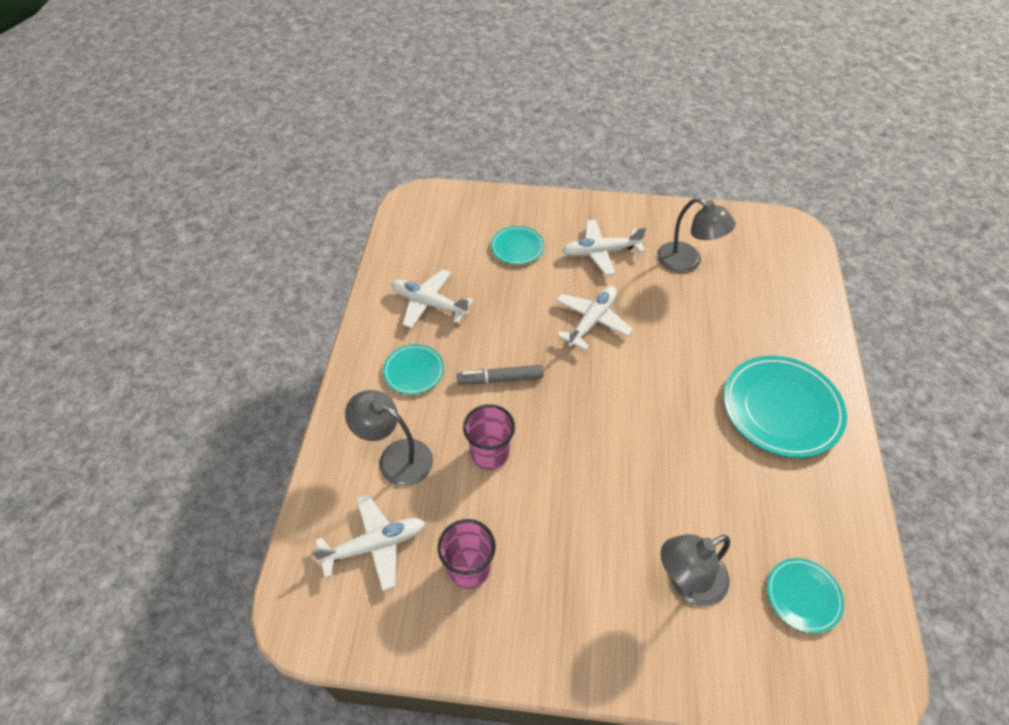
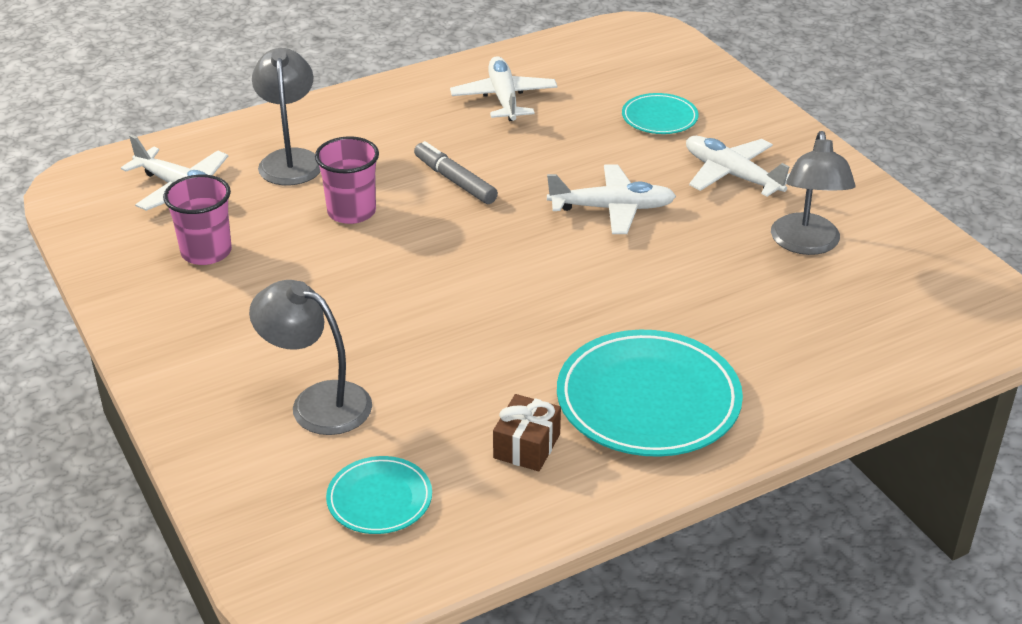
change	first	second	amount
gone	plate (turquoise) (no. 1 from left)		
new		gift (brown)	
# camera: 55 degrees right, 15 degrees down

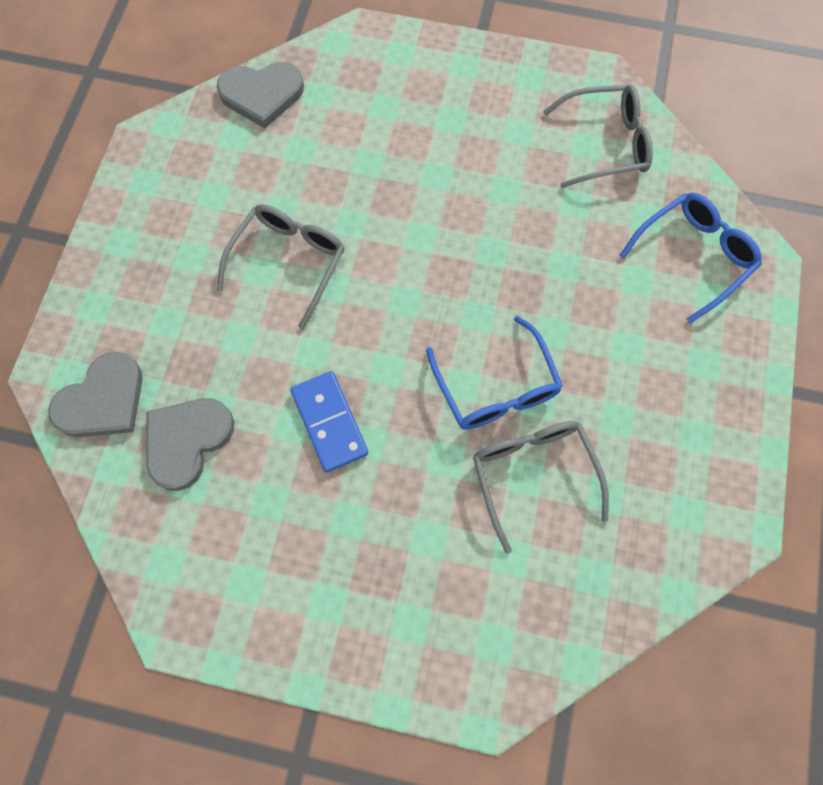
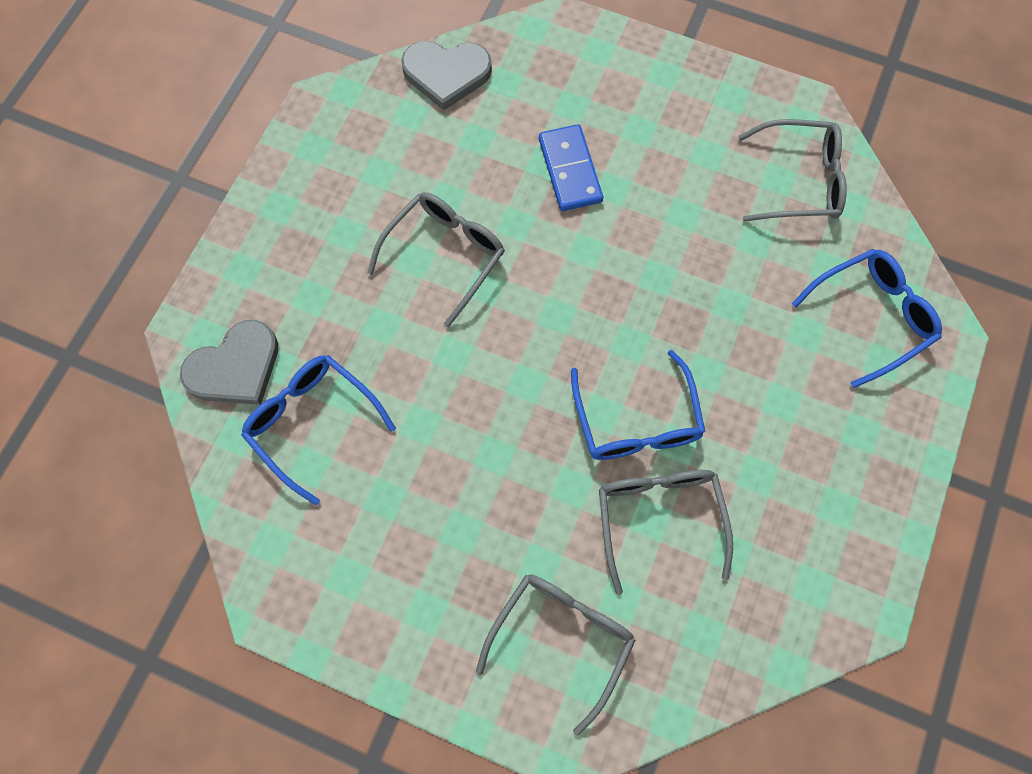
change	first	second	amount
swapped	heart (grey) (no. 2 from left)	glasses (blue) (no. 1 from left)	
shifted	domino (blue)		
new		glasses (grey) (no. 2 from left)	
# camera: 10 degrees right, 0 degrees up

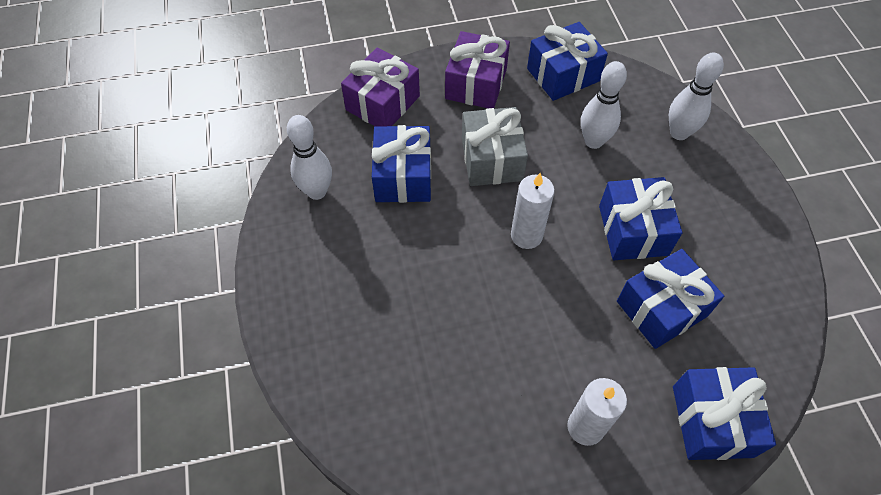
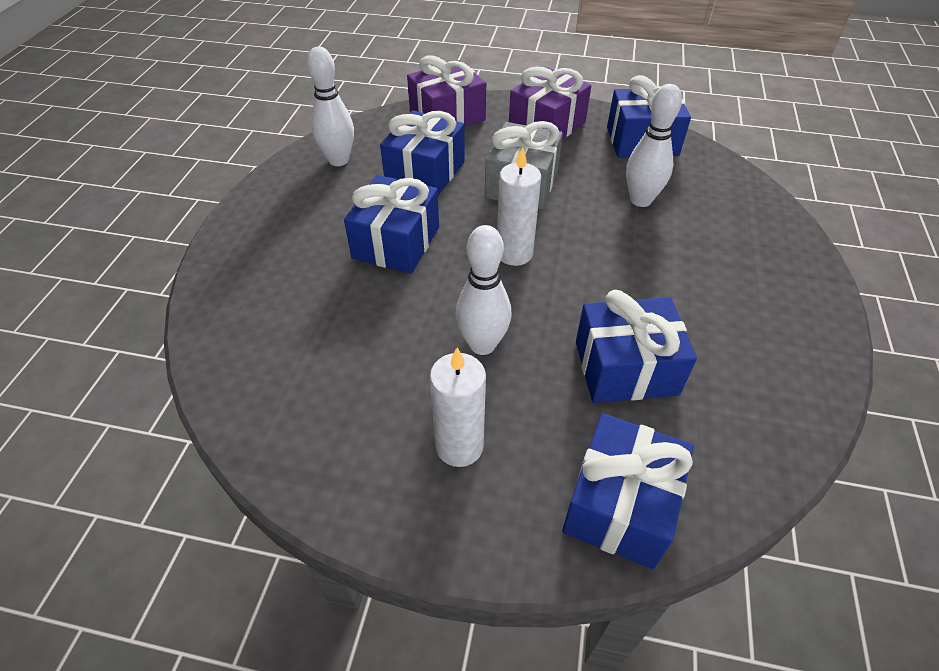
change	first	second	amount
shifted	gift (blue) (no. 3 from left in the first image)	gift (blue) (no. 1 from left)	
shifted	bowling pin (white) (no. 3 from left in the first image)	bowling pin (white) (no. 2 from left)	
# camera: 25 degrees right, 10 degrees down

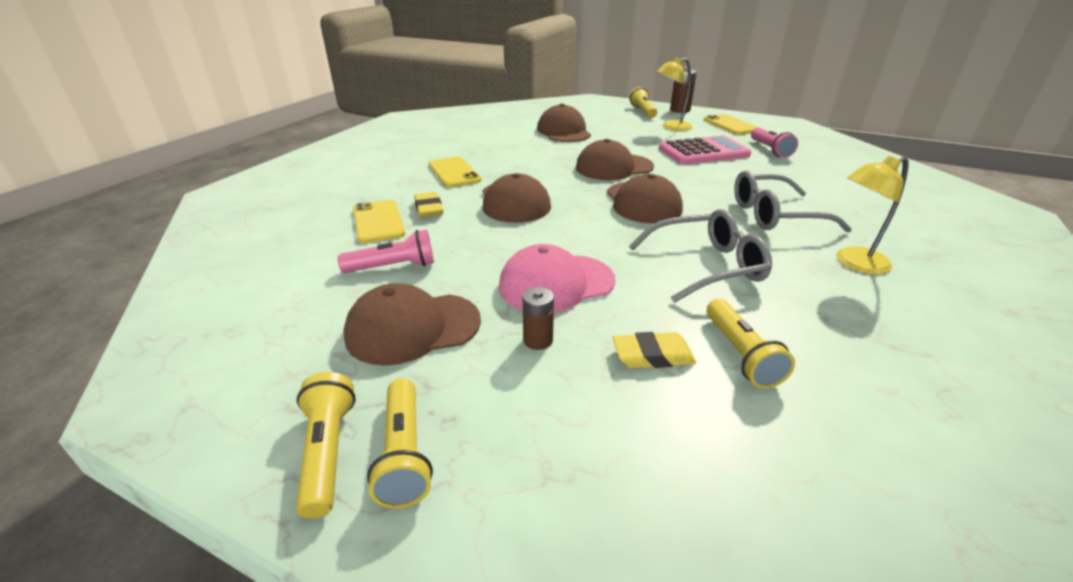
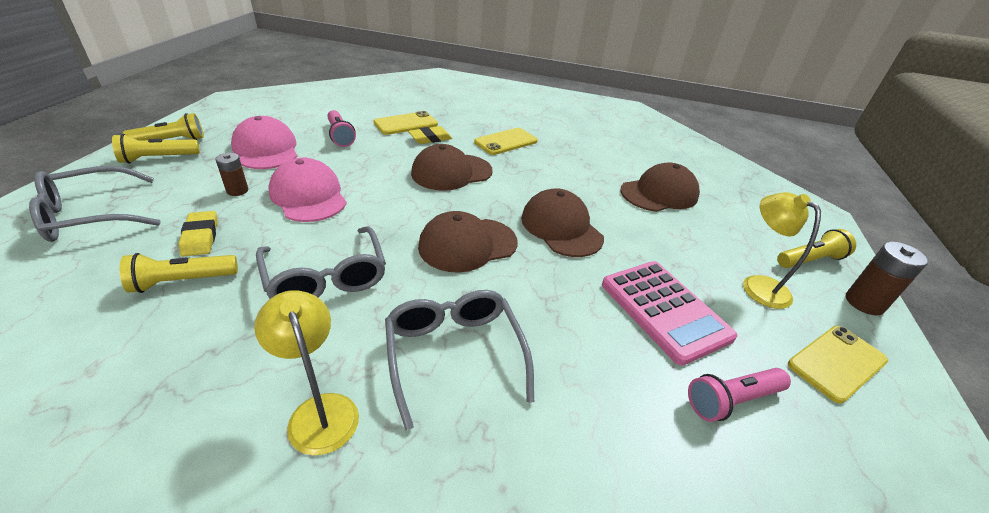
change	first	second	amount
repainted	cap (brown) (no. 1 from left)	cap (pink) (no. 1 from left)	
new		glasses (grey) (no. 1 from left)	
# camera: 75 degrees right, 5 degrees up

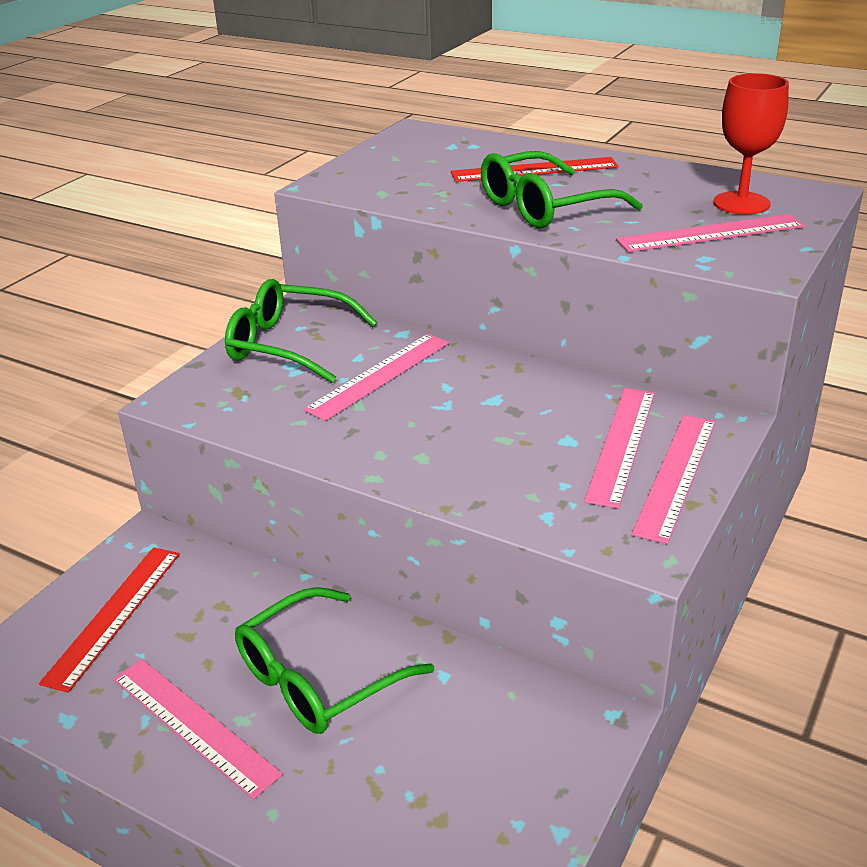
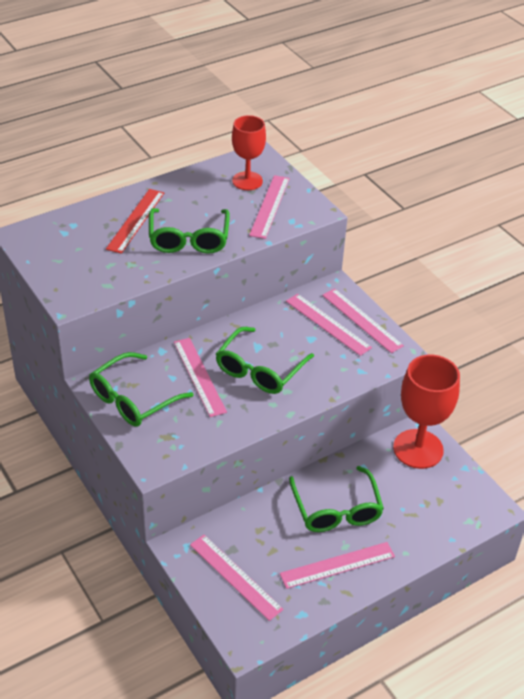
change	first	second	amount
repainted	ruler (red) (no. 1 from left)	ruler (pink) (no. 2 from left)	
new		glasses (green) (no. 3 from left)	
new		goblet (red) (no. 2 from left)	
# camera: 65 degrees left, 10 degrees up

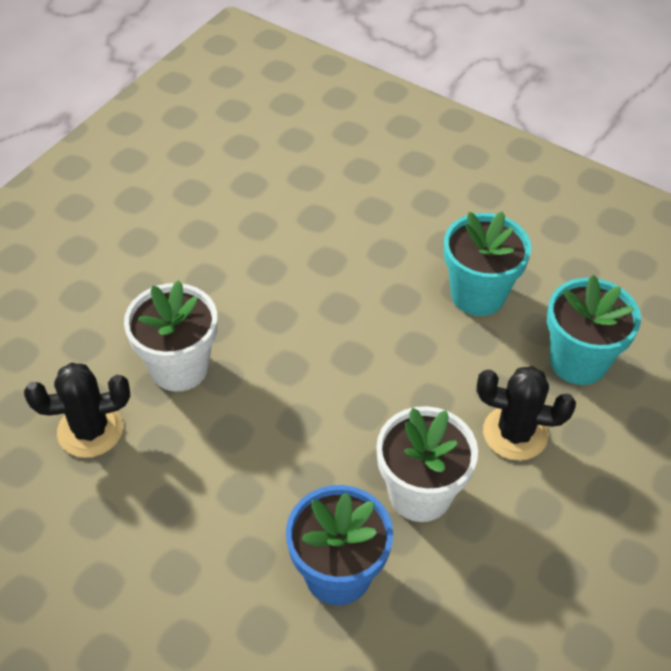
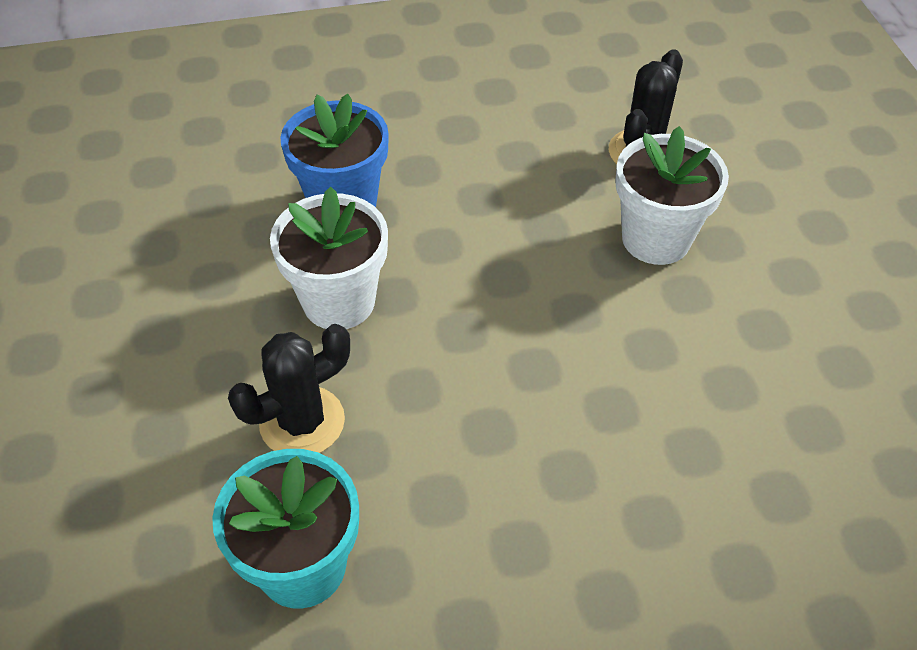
change	first	second	amount
gone	flower pot (turquoise) (no. 1 from left)		
# camera: 135 degrees right, 0 degrees up

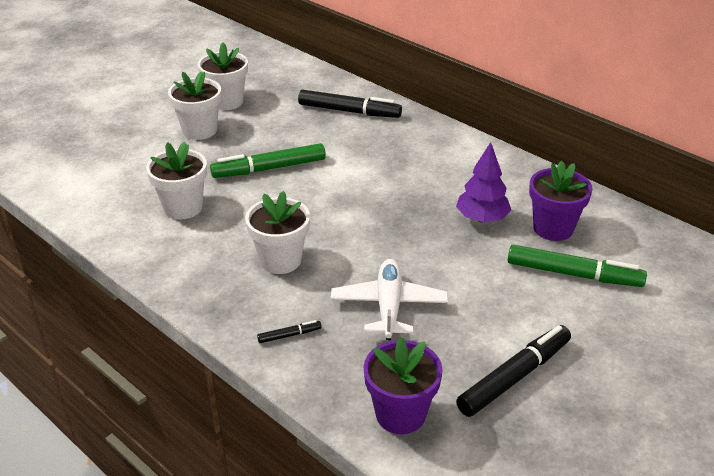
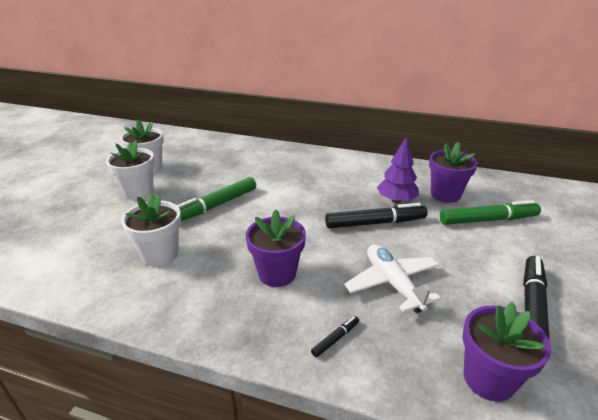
change	first	second	amount
repainted	flower pot (white) (no. 4 from left)	flower pot (purple) (no. 1 from left)	
shifted	marker (black) (no. 2 from left)		
# camera: 25 degrees left, 5 degrees down

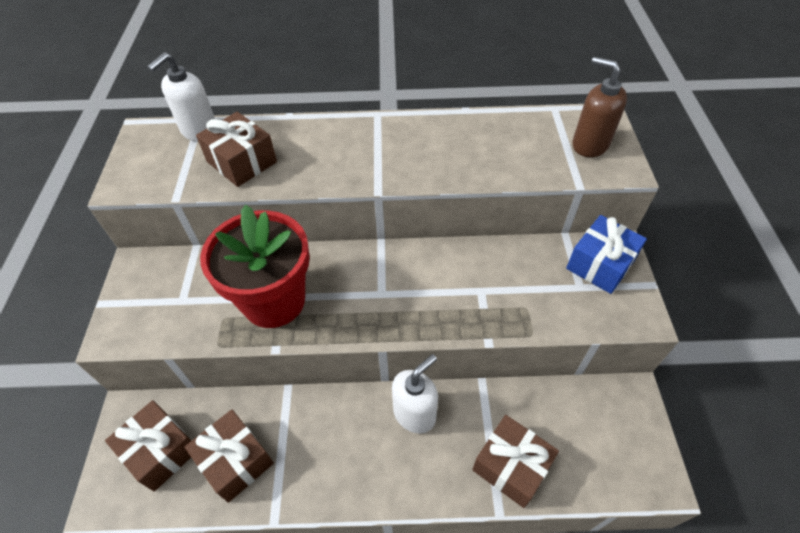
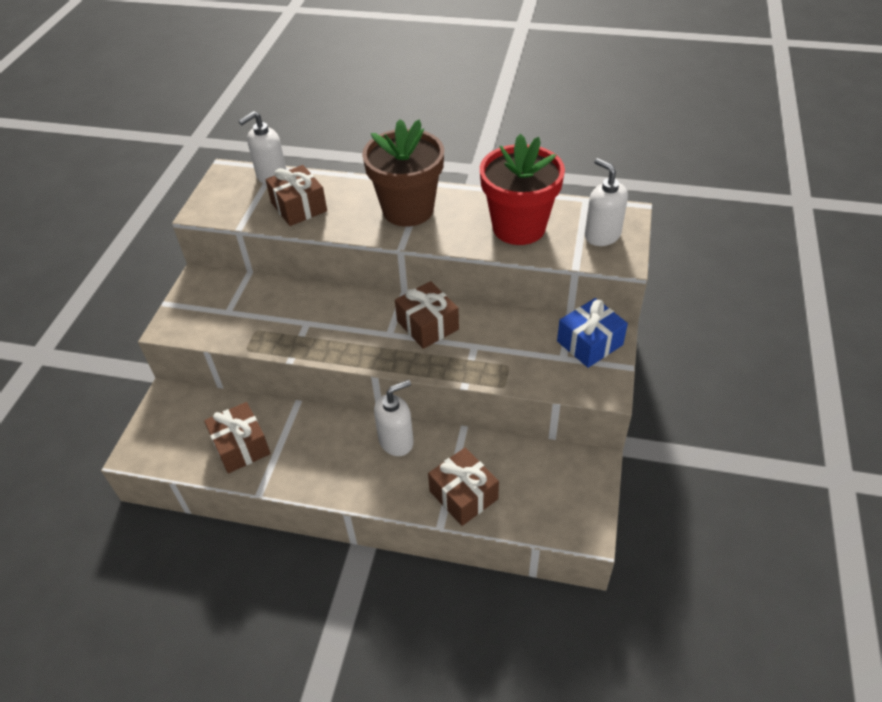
change	first	second	amount
shifted	gift (brown) (no. 1 from left in the first image)	gift (brown) (no. 3 from left)	
shifted	flower pot (red)		
repainted	soap dispenser (brown)	soap dispenser (white) (no. 3 from left)	
new		flower pot (brown)	
# camera: 15 degrees right, 5 degrees down

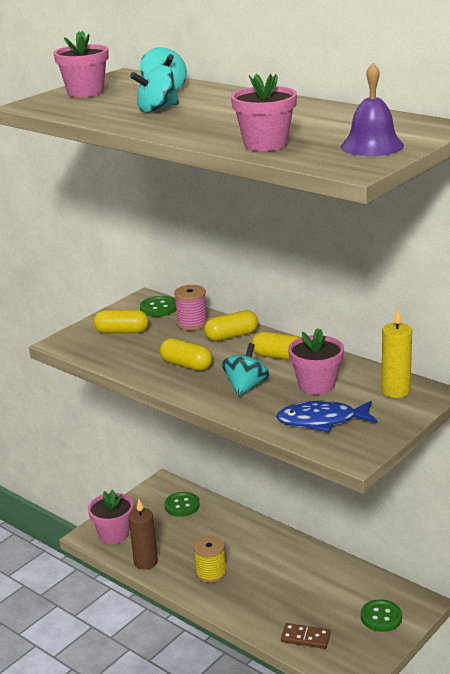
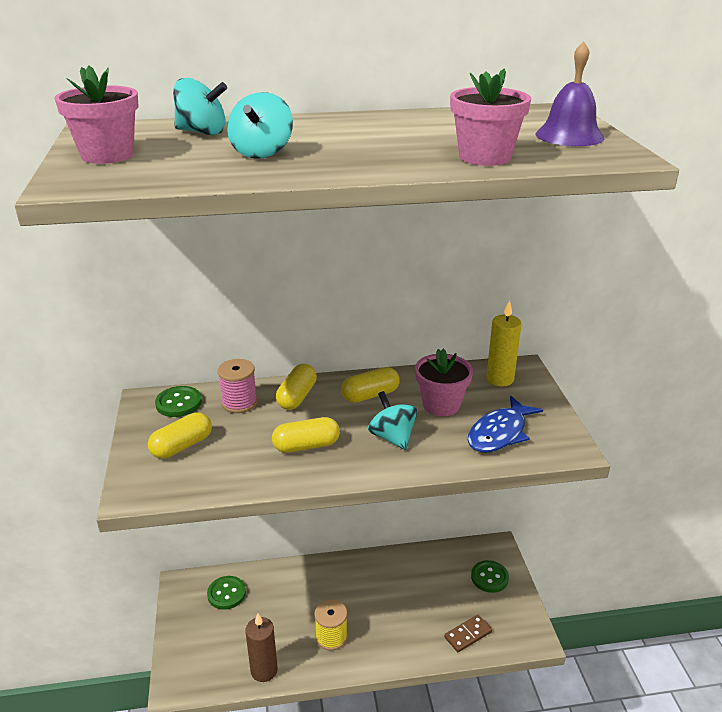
change	first	second	amount
gone	flower pot (pink) (no. 2 from left)		
# camera: 50 degrees left, 5 degrees up

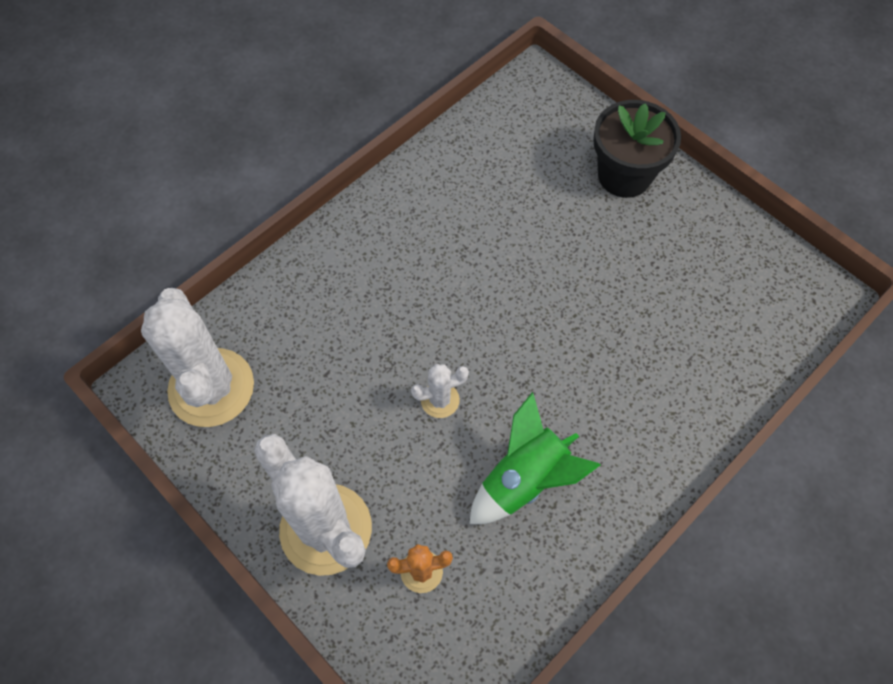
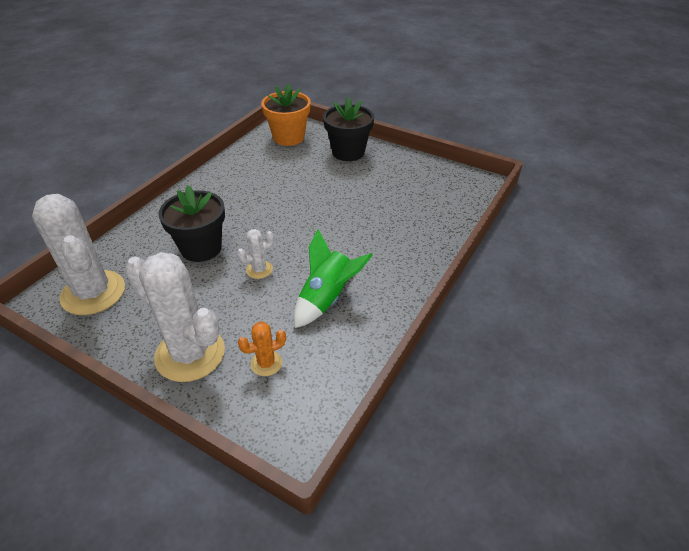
change	first	second	amount
new		flower pot (black) (no. 1 from left)	
new		flower pot (orange)	
# camera: 15 degrees left, 20 degrees down

